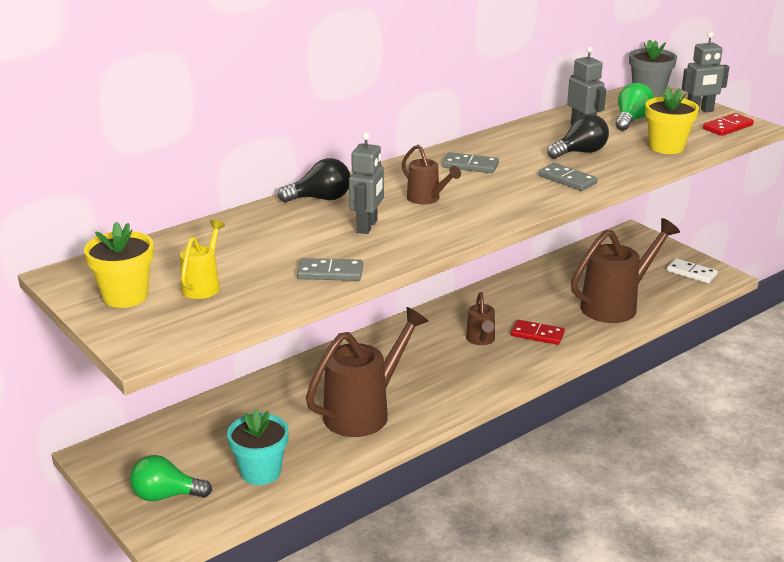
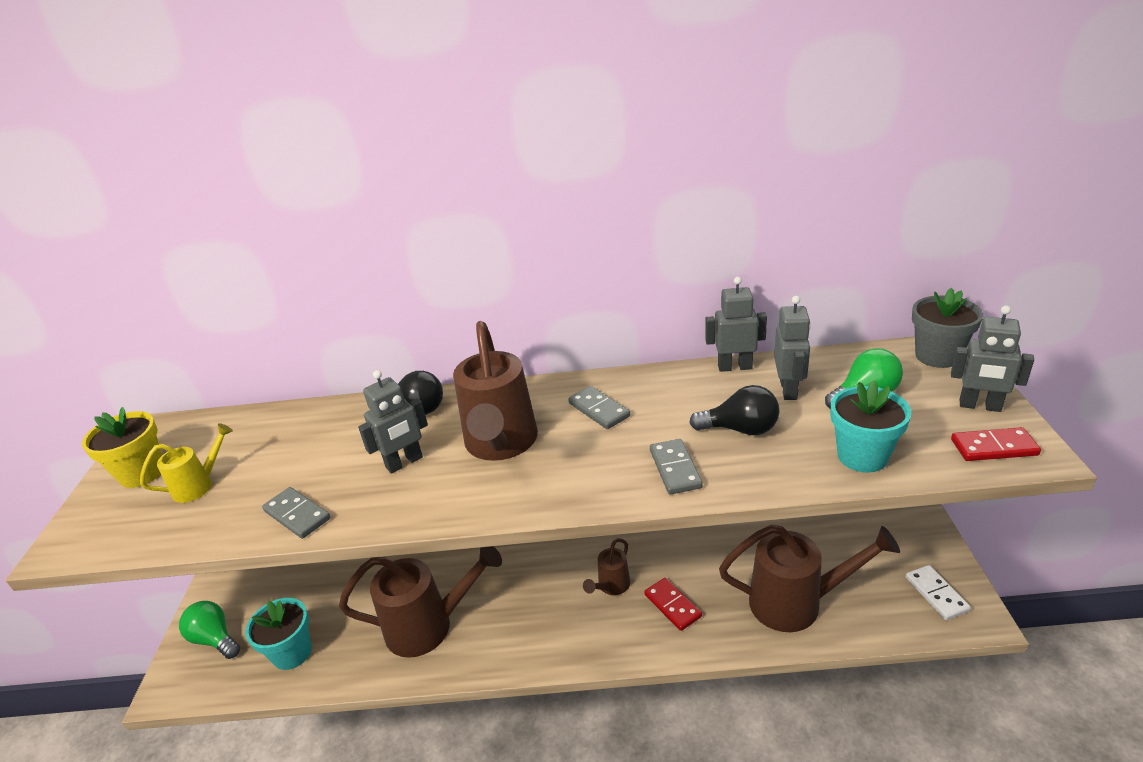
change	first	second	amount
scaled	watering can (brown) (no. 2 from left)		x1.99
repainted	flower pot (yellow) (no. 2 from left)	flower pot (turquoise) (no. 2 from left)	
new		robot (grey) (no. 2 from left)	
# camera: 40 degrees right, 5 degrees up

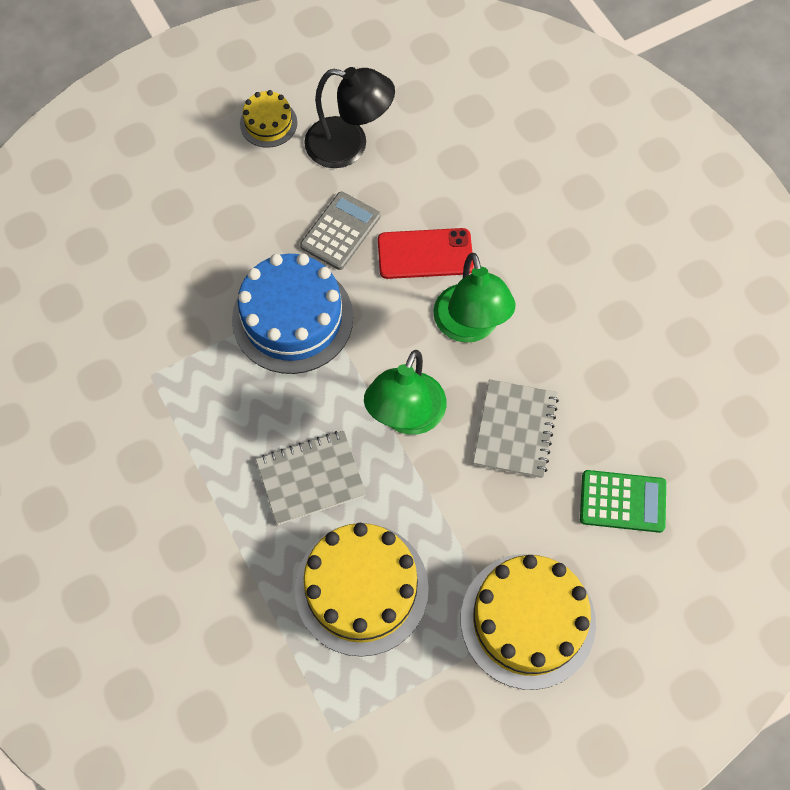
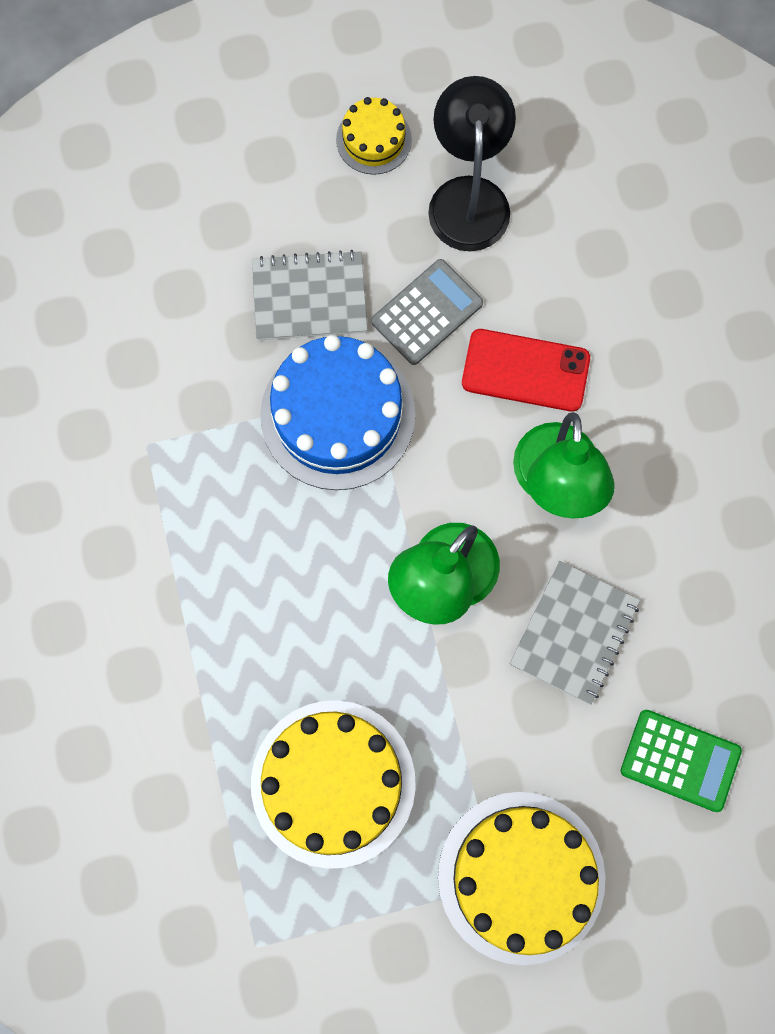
change	first	second	amount
shifted	notebook (grey) (no. 1 from left)		
rotated	lamp (black)		120 degrees counterclockwise
# camera: 15 degrees right, 10 degrees up

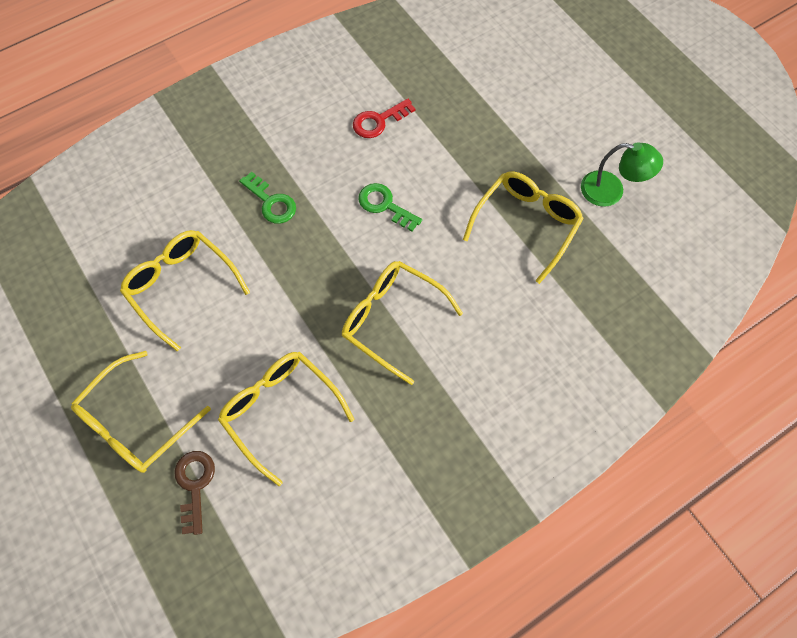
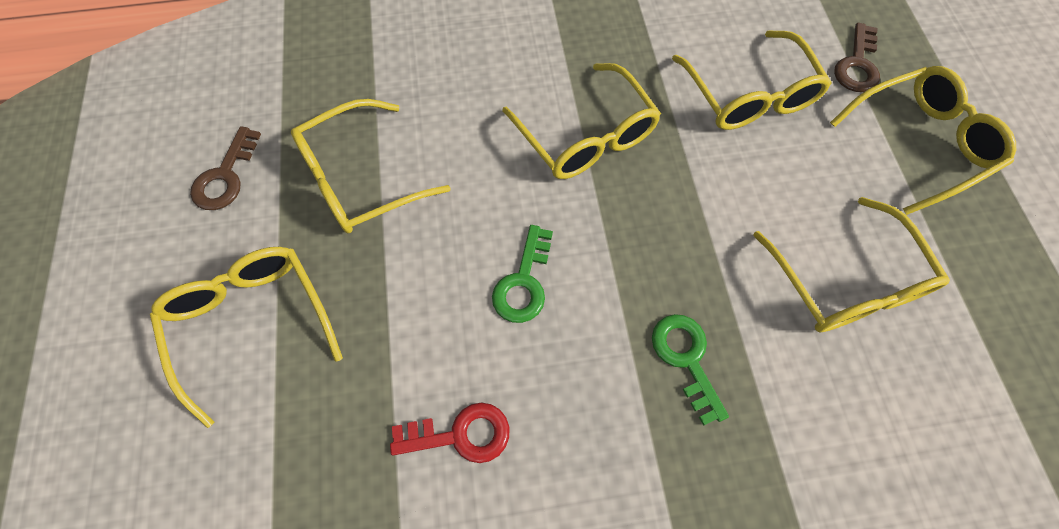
change	first	second	amount
rotated	key (green) (no. 2 from left in the first image)	key (green) (no. 1 from left)	45 degrees clockwise
swapped	lamp (green)	key (brown) (no. 1 from left)	
new		glasses (yellow) (no. 1 from left)	
# camera: 155 degrees left, 0 degrees up

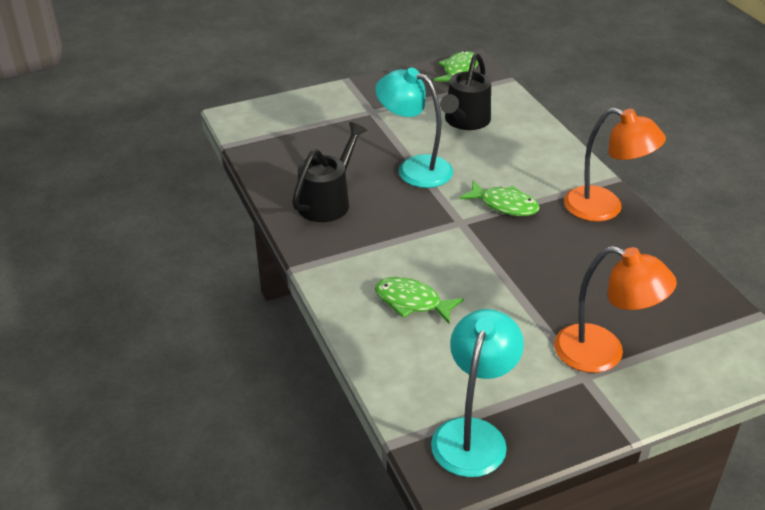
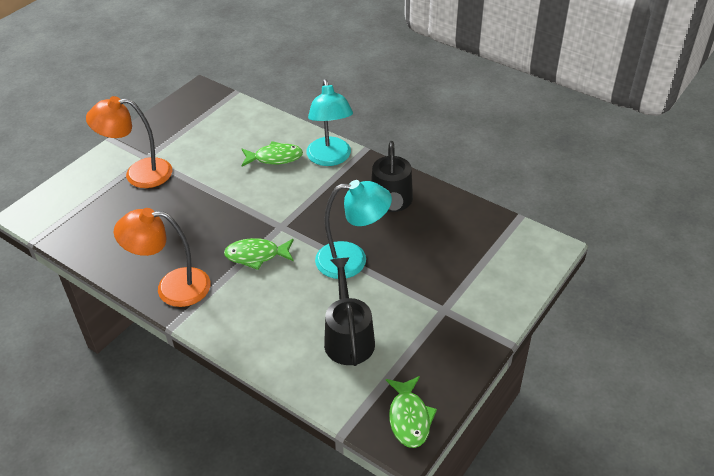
change	first	second	amount
shifted	lamp (turquoise) (no. 2 from left in the first image)	lamp (turquoise) (no. 1 from left)	
# camera: 150 degrees right, 5 degrees up

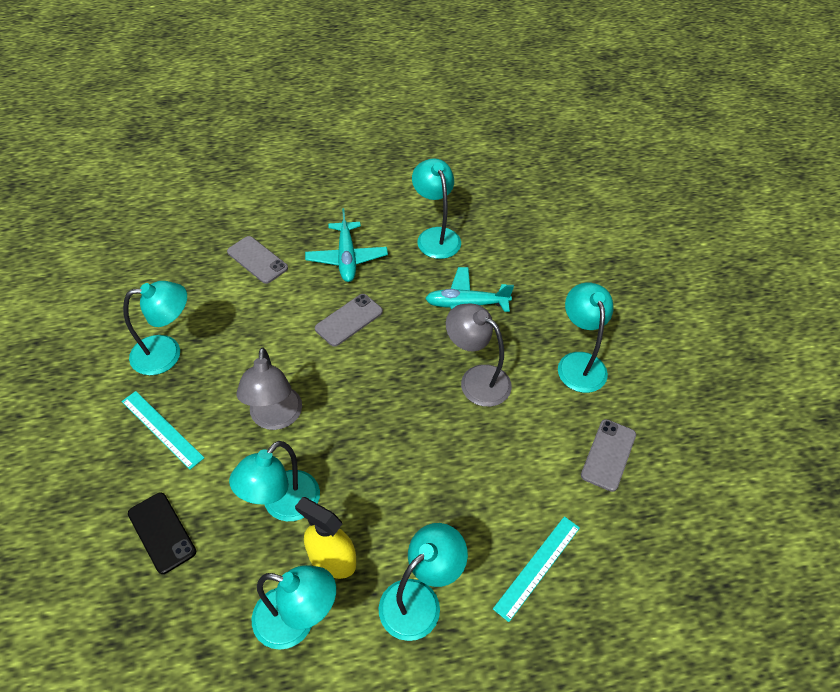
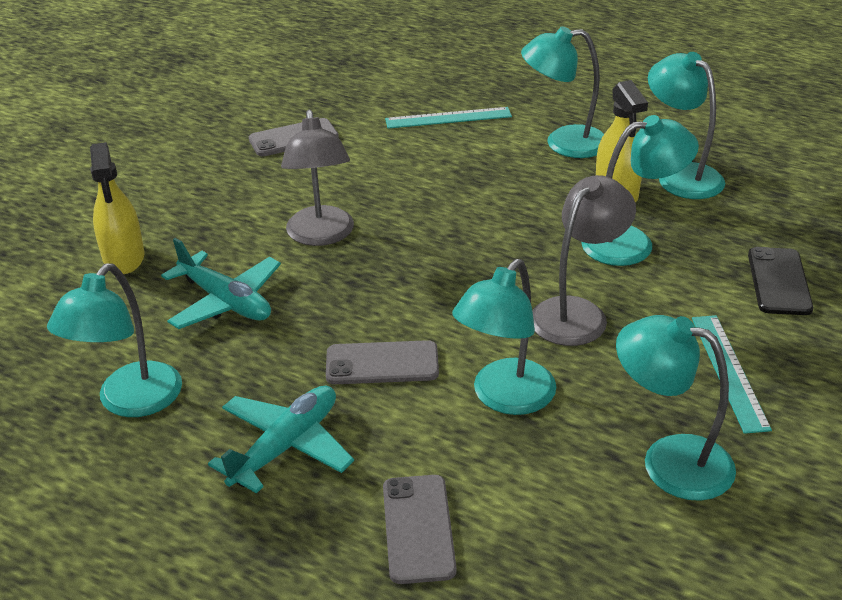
change	first	second	amount
shifted	lamp (turquoise) (no. 6 from left in the first image)	lamp (turquoise) (no. 2 from left)	
new		spray bottle (yellow) (no. 1 from left)	
# camera: 135 degrees left, 15 degrees down

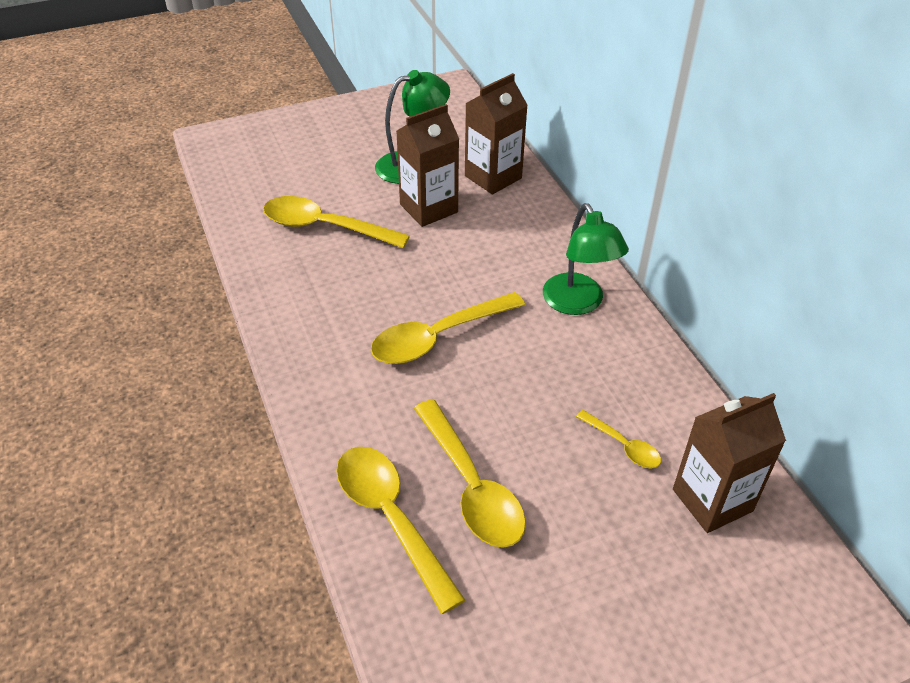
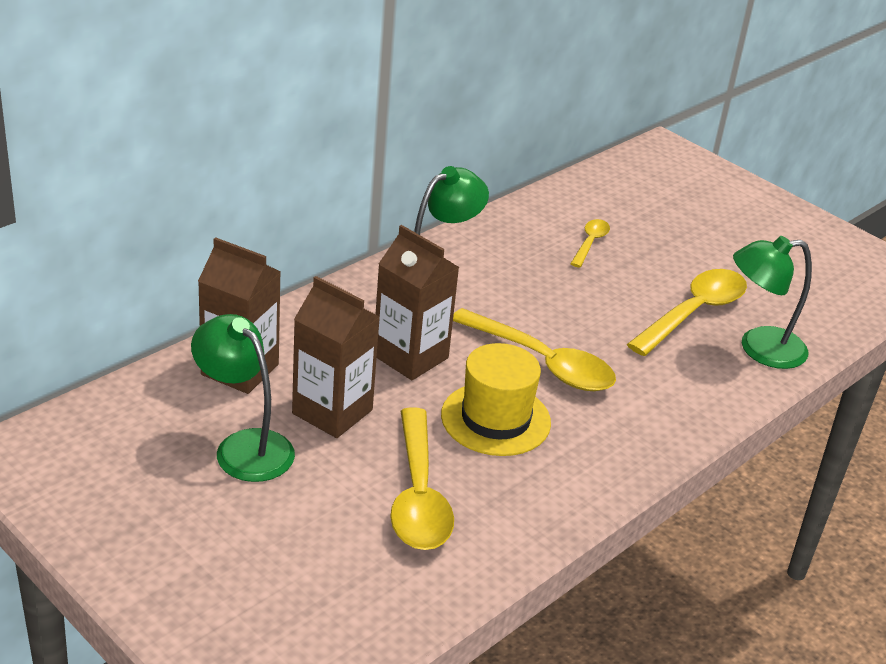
change	first	second	amount
swapped	spoon (yellow) (no. 2 from left)	lamp (green) (no. 3 from left)	
shifted	carton (brown) (no. 3 from left)		
new		hat (yellow)	
# camera: 115 degrees left, 10 degrees down

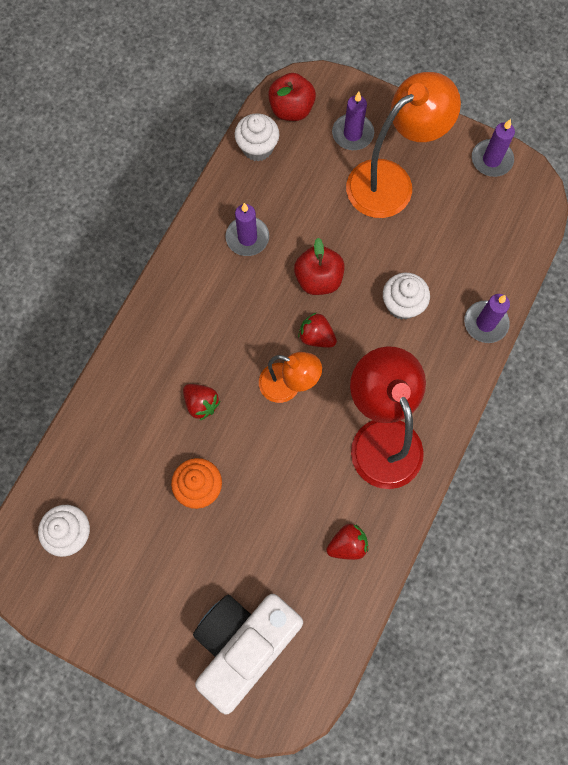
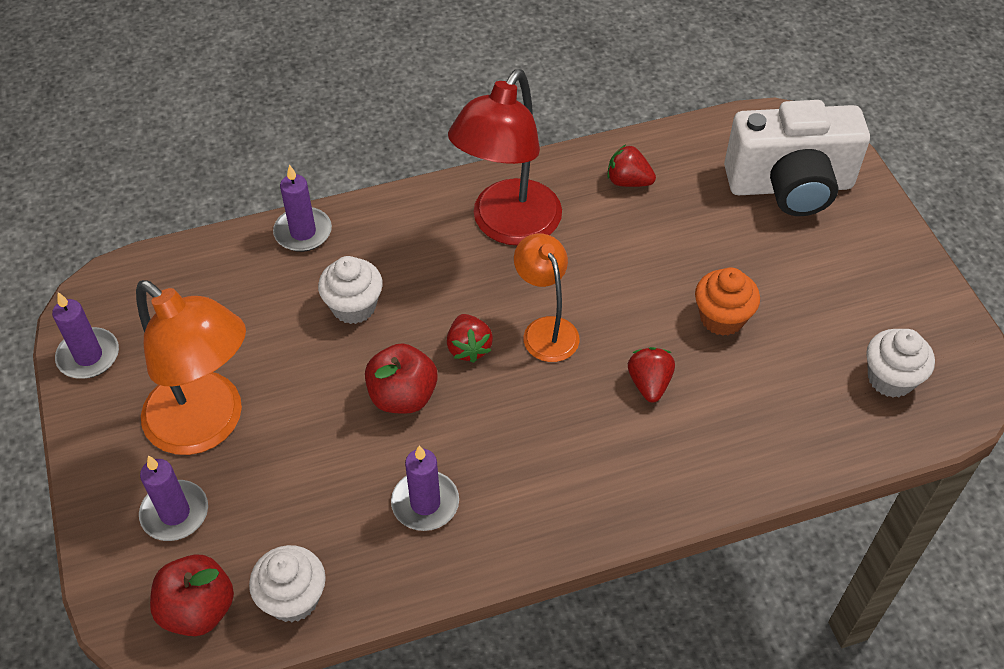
change	first	second	amount
rotated	lamp (orange) (no. 2 from left in the first image)	lamp (orange) (no. 1 from left)	150 degrees counterclockwise
# camera: 135 degrees left, 20 degrees down

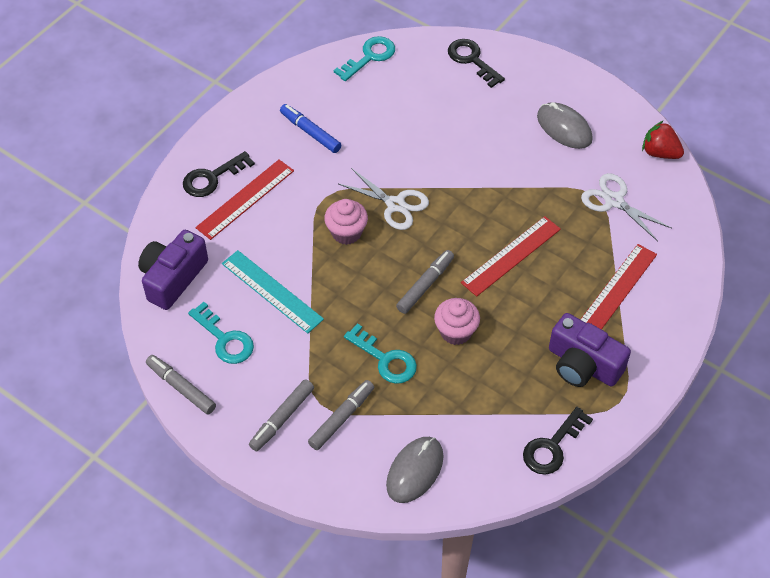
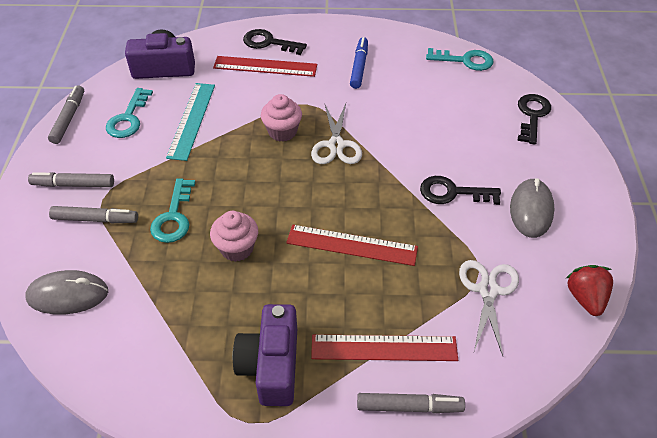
change	first	second	amount
shifted	marker (grey) (no. 4 from left)		
shifted	key (black) (no. 3 from left in the first image)	key (black) (no. 2 from left)	
# camera: 55 degrees right, 5 degrees down

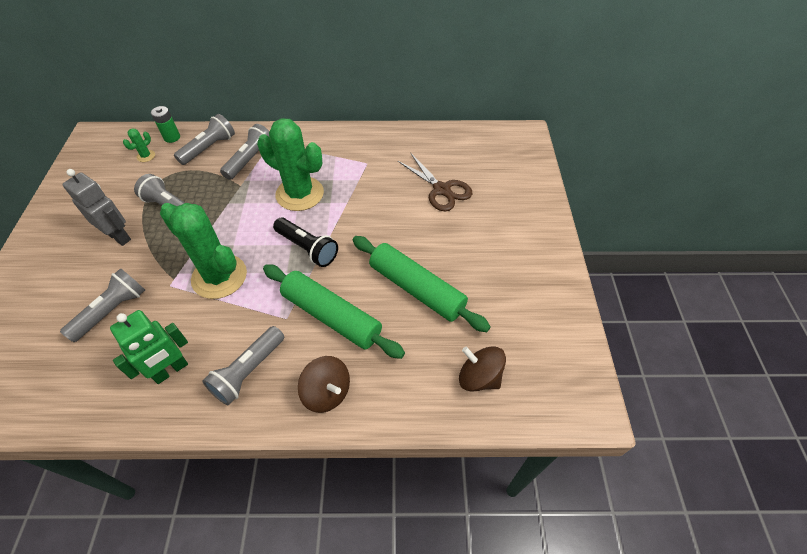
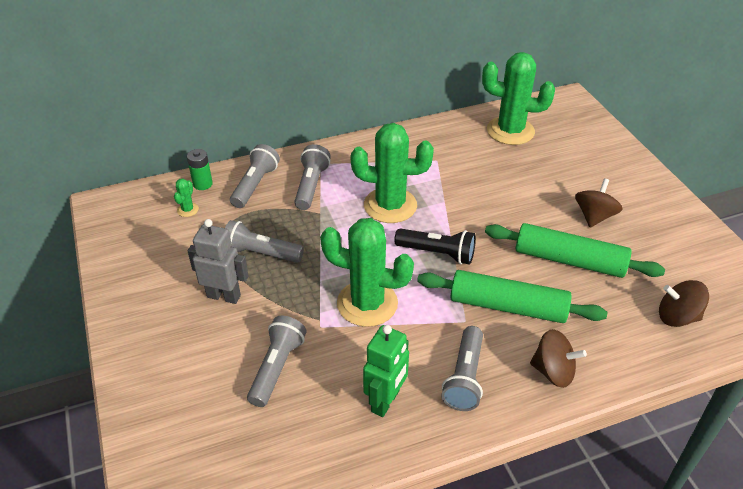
change	first	second	amount
gone	scissors (brown)		
new		cactus (green) (no. 4 from left)	
new		spinning top (brown) (no. 2 from left)	
# camera: 20 degrees left, 10 degrees down

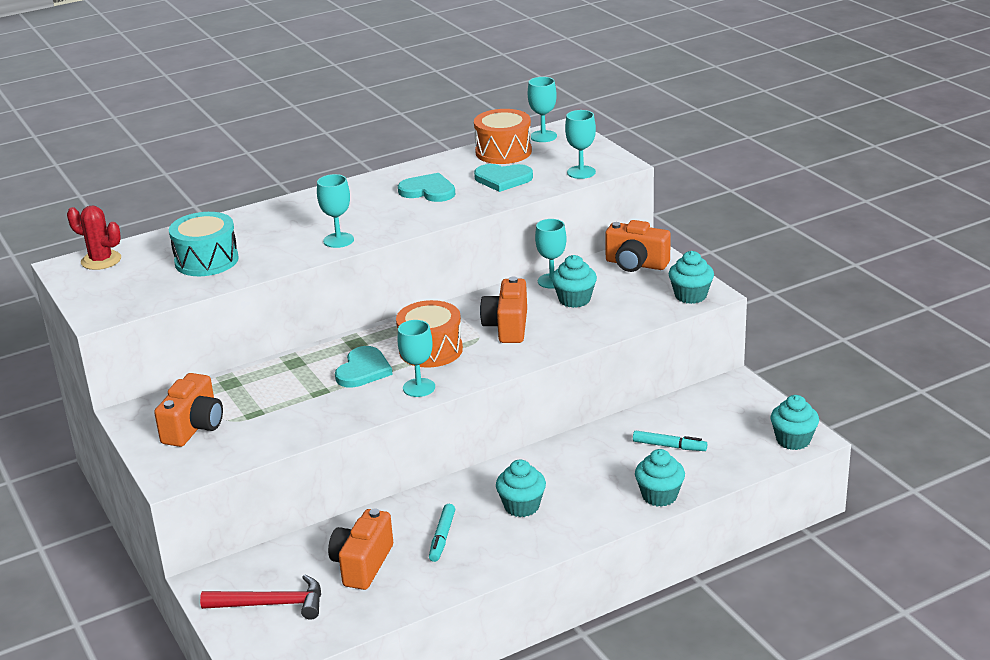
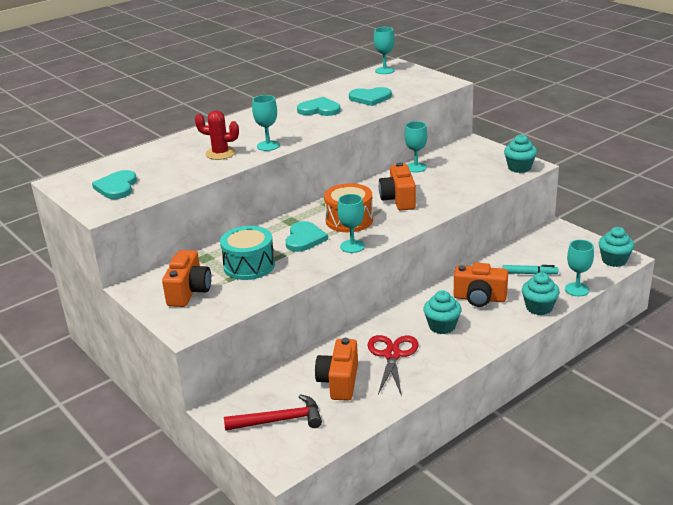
change	first	second	amount
shifted	cactus (red)		
shifted	drum (turquoise)		
swapped	marker (turquoise) (no. 1 from left)	scissors (red)	
gone	drum (orange) (no. 2 from left)		
gone	cupcake (turquoise) (no. 2 from left)		
shifted	goblet (turquoise) (no. 5 from left)		
shifted	camera (orange) (no. 4 from left)		
new		heart (turquoise) (no. 1 from left)	
# camera: 10 degrees left, 0 degrees up

